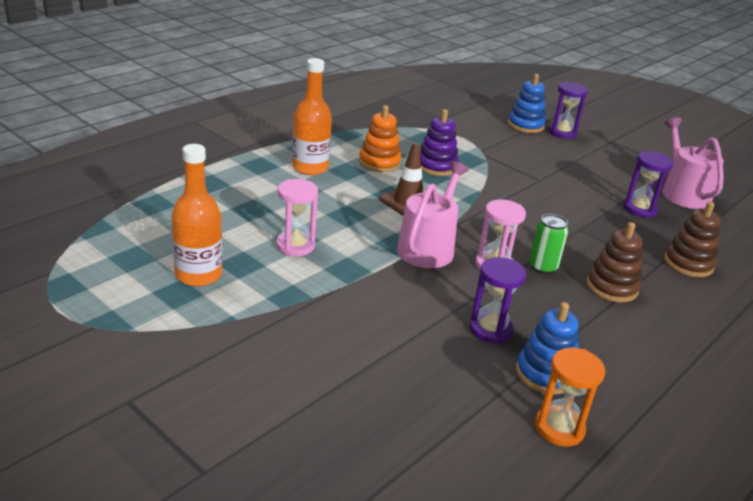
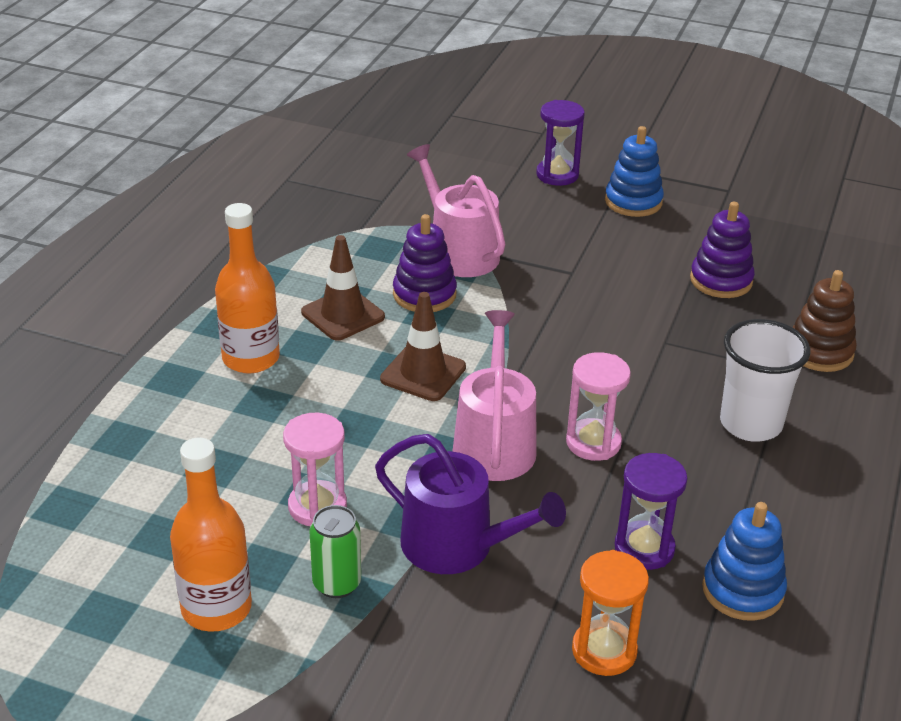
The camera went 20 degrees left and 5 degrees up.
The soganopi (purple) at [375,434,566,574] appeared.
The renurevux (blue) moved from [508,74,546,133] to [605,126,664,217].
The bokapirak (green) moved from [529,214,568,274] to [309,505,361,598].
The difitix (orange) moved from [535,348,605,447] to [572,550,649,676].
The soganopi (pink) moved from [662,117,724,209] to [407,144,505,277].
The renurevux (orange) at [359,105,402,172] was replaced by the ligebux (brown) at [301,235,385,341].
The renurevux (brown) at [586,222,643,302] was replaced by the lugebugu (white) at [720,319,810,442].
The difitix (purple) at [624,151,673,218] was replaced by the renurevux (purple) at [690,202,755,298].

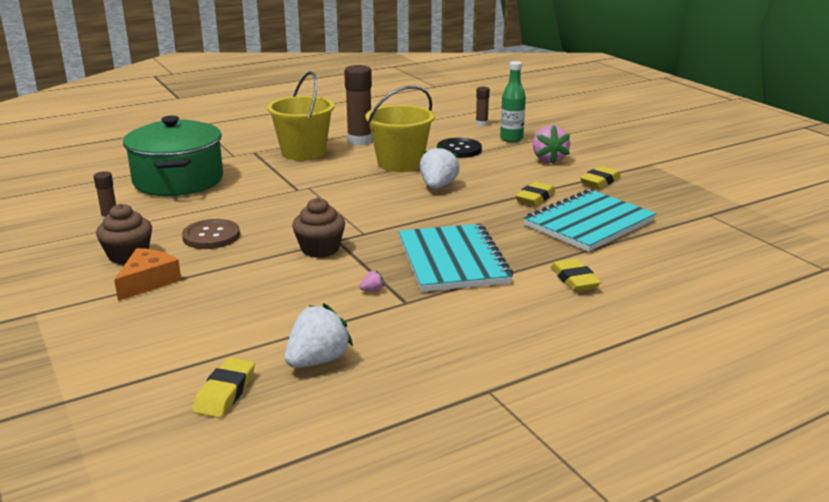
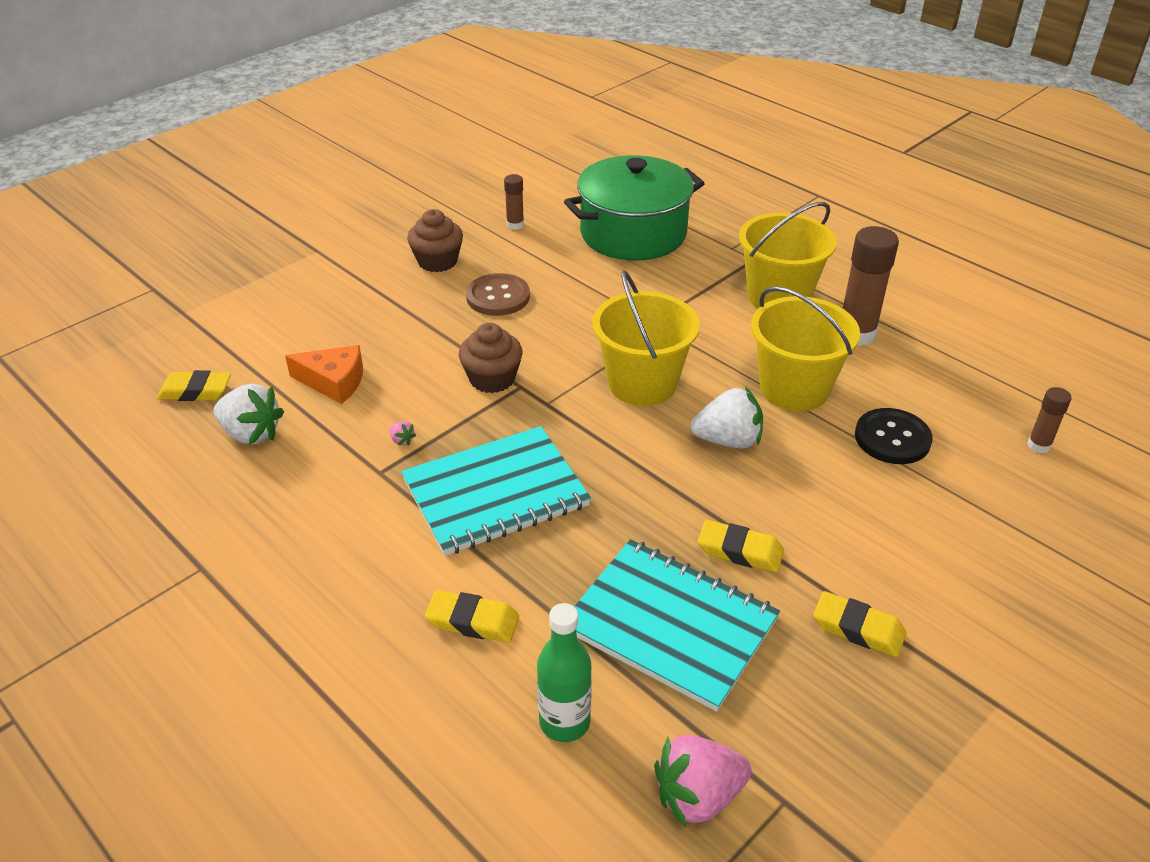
The camera went 75 degrees right and 15 degrees up.
The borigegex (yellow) at [592,270,700,406] appeared.
The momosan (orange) moved from [114,248,181,301] to [285,345,363,404].
The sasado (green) moved from [500,61,526,142] to [537,603,592,742].
The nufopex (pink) moved from [533,125,570,164] to [654,735,752,827].
The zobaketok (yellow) at [551,258,601,291] turned 45 degrees clockwise.

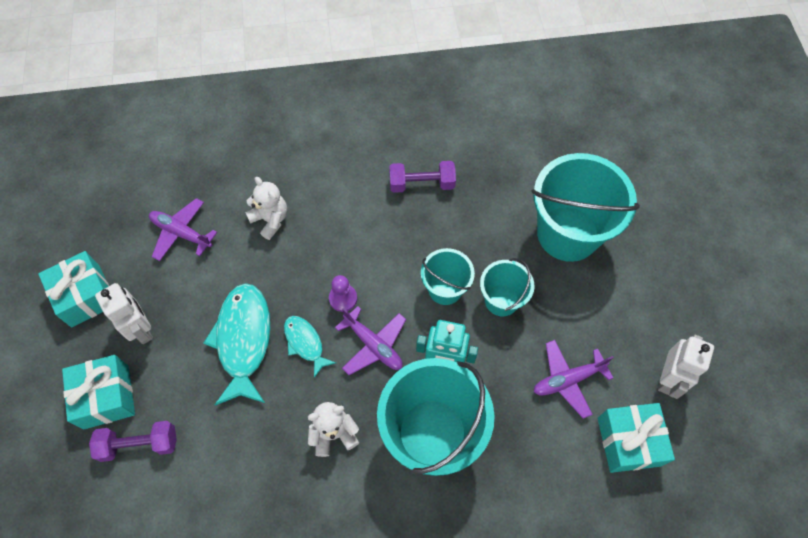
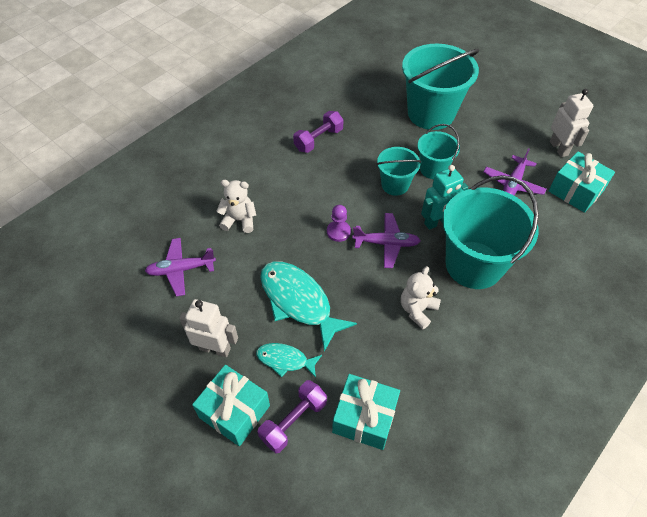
The camera went 40 degrees left and 10 degrees down.
The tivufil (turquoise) moved from [38,251,109,327] to [332,374,400,450].
The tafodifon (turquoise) moved from [284,316,336,378] to [256,343,322,378].

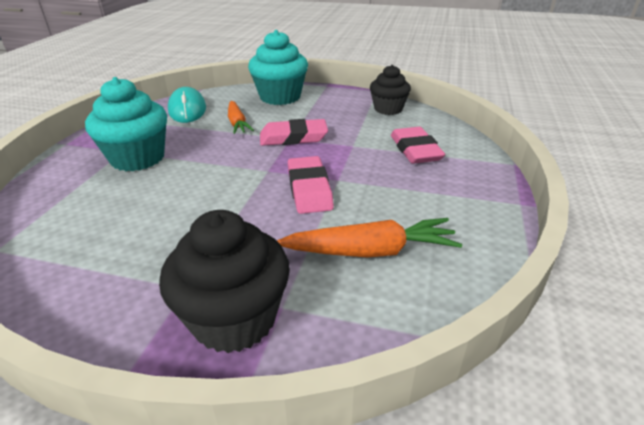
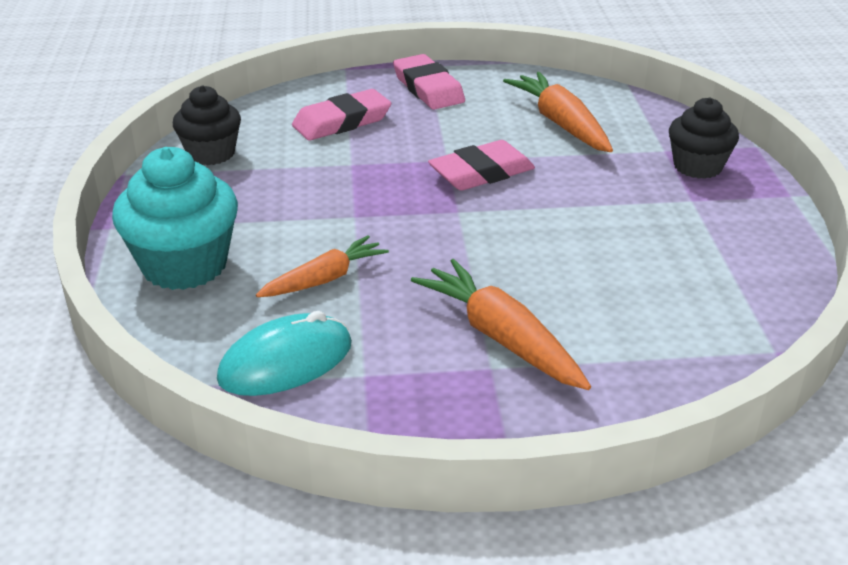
The camera went 110 degrees left and 0 degrees up.
The zobaketok (pink) moved from [260,119,328,146] to [393,54,465,110].
The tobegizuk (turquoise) at [85,77,167,171] was replaced by the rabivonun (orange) at [411,259,591,390].
The tobegizuk (black) at [159,210,290,353] changed to 0.65 times the size.

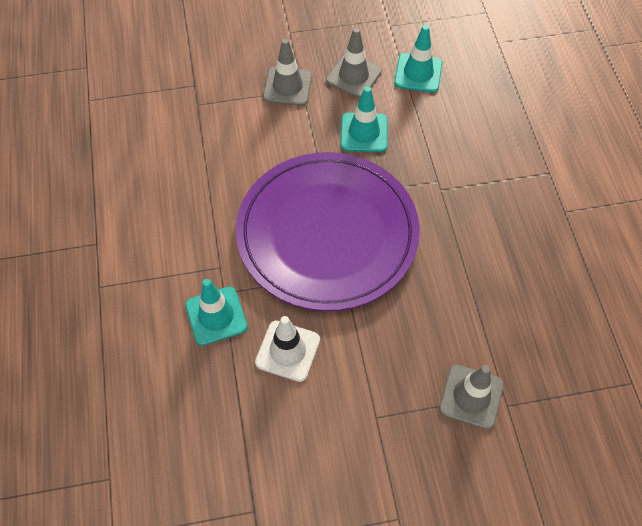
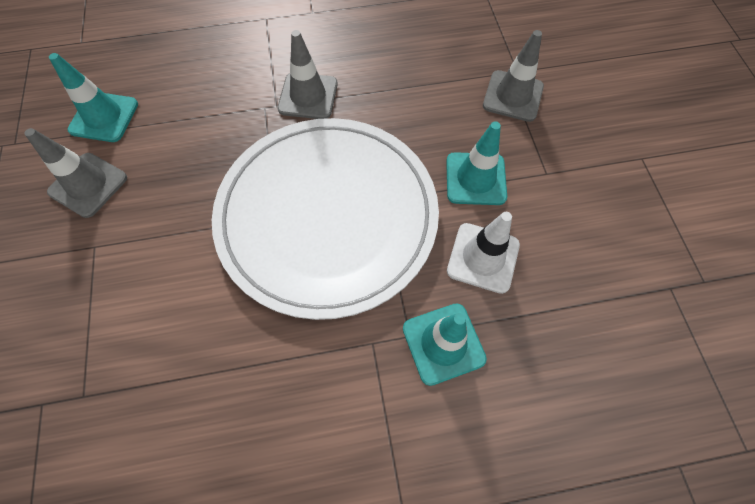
The camera went 90 degrees left and 5 degrees up.
The ligebux (grey) moved from [263,39,312,106] to [278,30,338,119].
The ligebux (turquoise) moved from [340,86,388,152] to [446,121,507,205].
The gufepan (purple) at [236,152,420,311] became the gufepan (white) at [212,118,439,320].

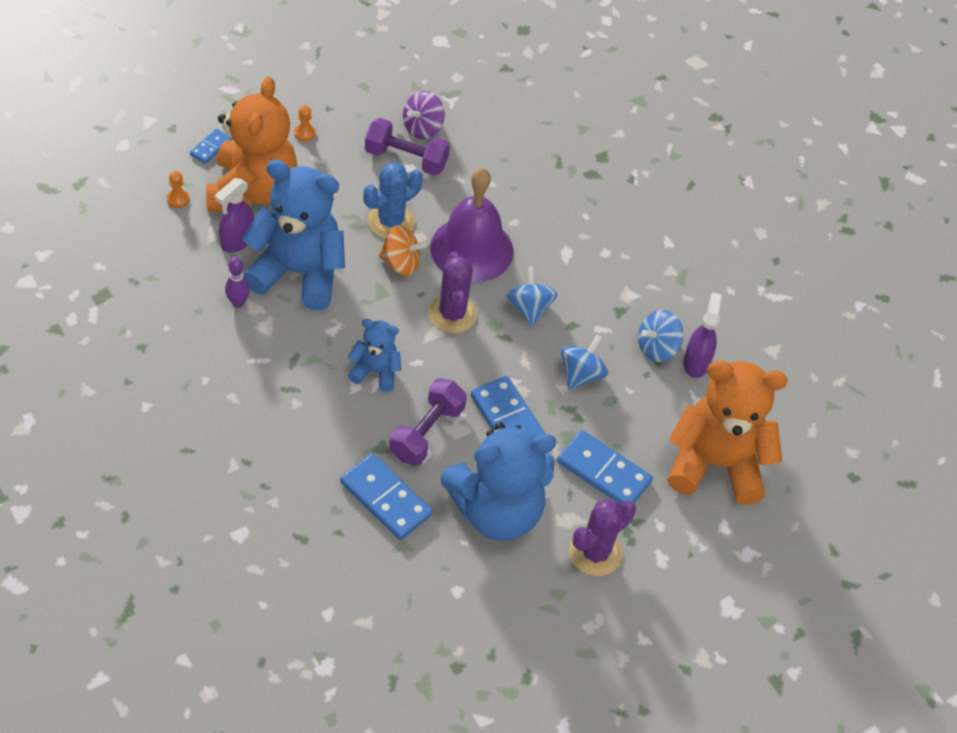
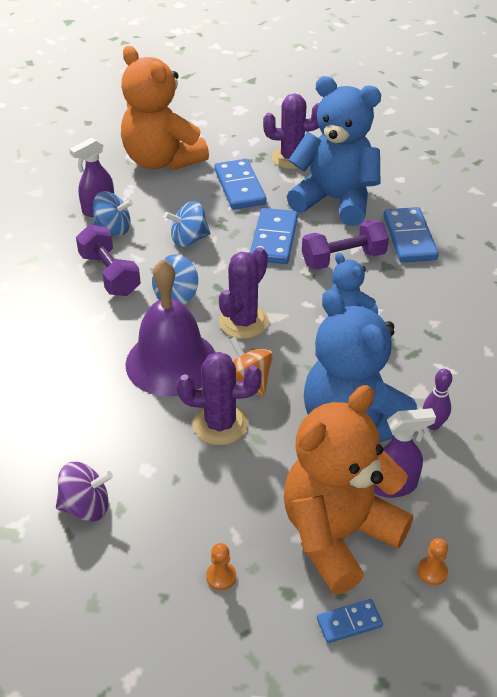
The camera went 135 degrees left and 10 degrees down.
The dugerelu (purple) moved from [365,118,450,176] to [76,224,141,296].
The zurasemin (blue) at [363,162,423,238] became the zurasemin (purple) at [177,352,261,445].

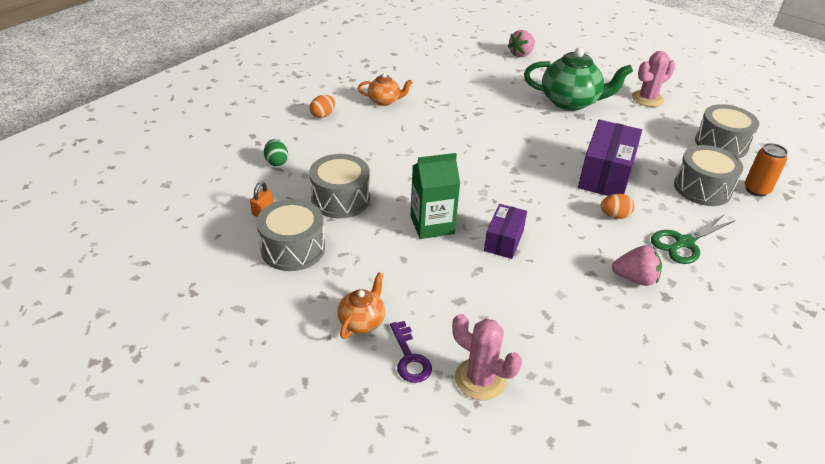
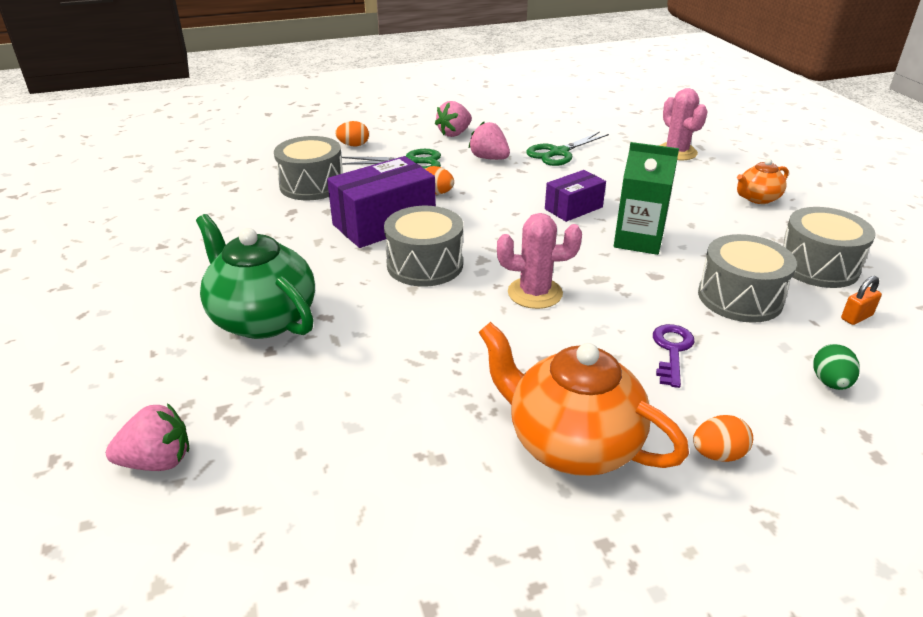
The camera went 145 degrees left and 5 degrees down.
The bokapirak (orange) at [745,143,788,197] disappeared.
The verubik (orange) at [335,121,369,146] appeared.
The nufopex (pink) at [435,101,472,137] appeared.
The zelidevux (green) at [526,131,609,166] appeared.
The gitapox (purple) moved from [390,321,432,383] to [653,324,694,388].
The zurasemin (pink) moved from [632,51,675,107] to [497,213,582,309].
The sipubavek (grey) moved from [695,104,759,158] to [384,206,463,287].
The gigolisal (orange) at [358,73,413,106] changed to 1.91 times the size.

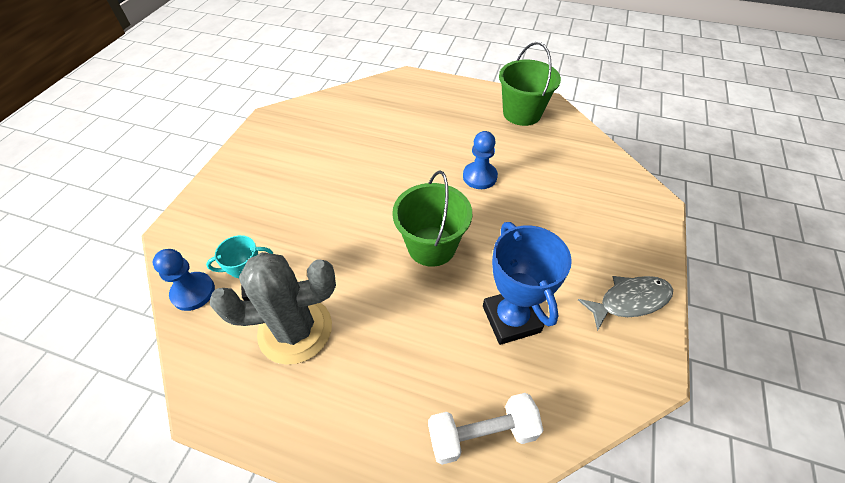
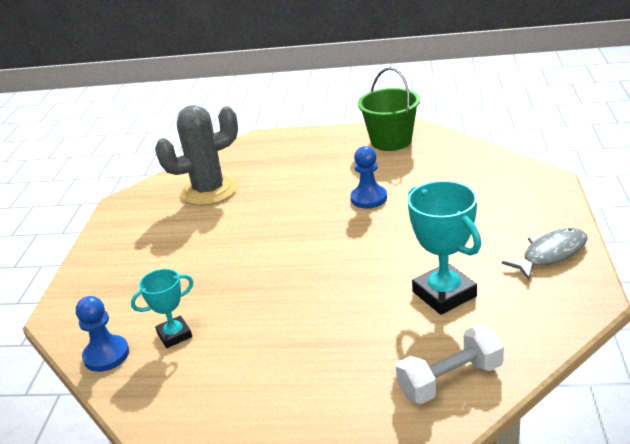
The camera went 10 degrees left and 20 degrees down.
The borigegex (green) at [392,171,472,267] disappeared.
The zurasemin (grey) moved from [210,252,336,365] to [155,105,238,206].
The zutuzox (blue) at [483,222,572,345] became the zutuzox (turquoise) at [407,181,481,315].

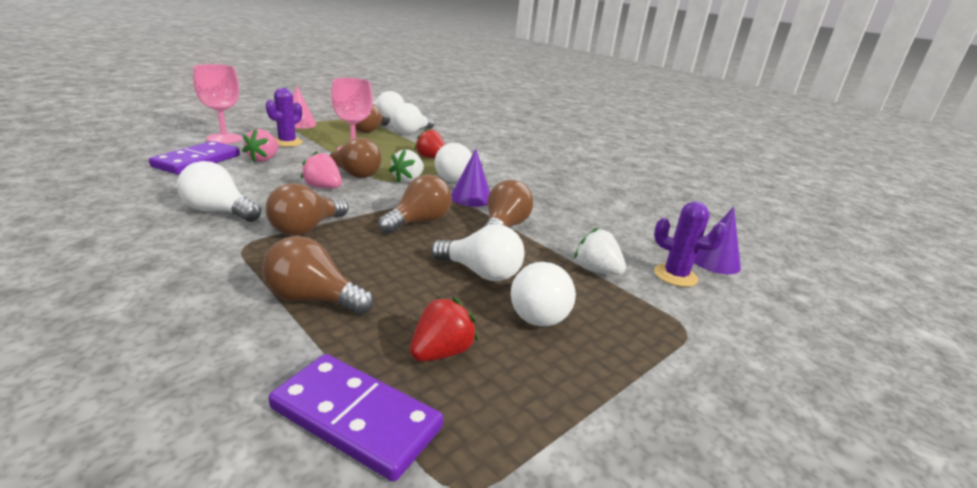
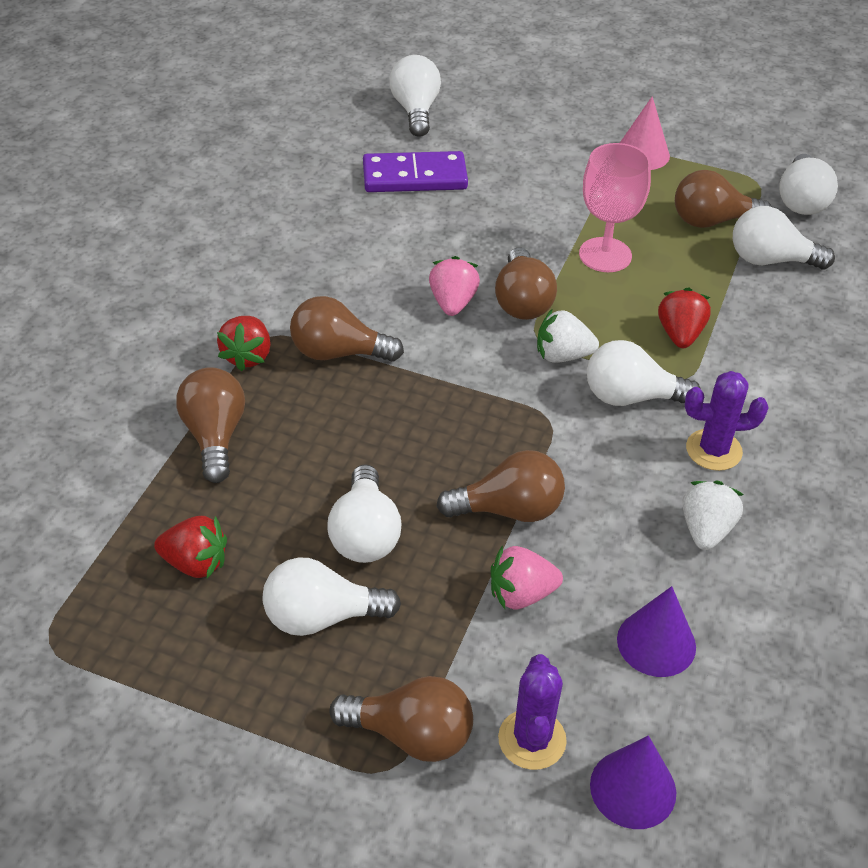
The camera went 65 degrees right and 20 degrees up.
The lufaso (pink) at [193,64,242,144] disappeared.
The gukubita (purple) at [268,354,443,482] disappeared.
The nufopex (red) at [217,316,271,372] appeared.
The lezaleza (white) moved from [177,161,261,222] to [389,55,441,137].
The nufopex (pink) moved from [242,129,279,162] to [491,546,563,609].
The zurasemin (purple) moved from [266,88,303,147] to [685,371,769,471].
The lezaleza (brown) moved from [378,174,452,234] to [329,676,473,762].
The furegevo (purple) moved from [451,149,490,207] to [617,586,696,677].
The nufopex (white) moved from [574,228,626,275] to [683,481,744,550].

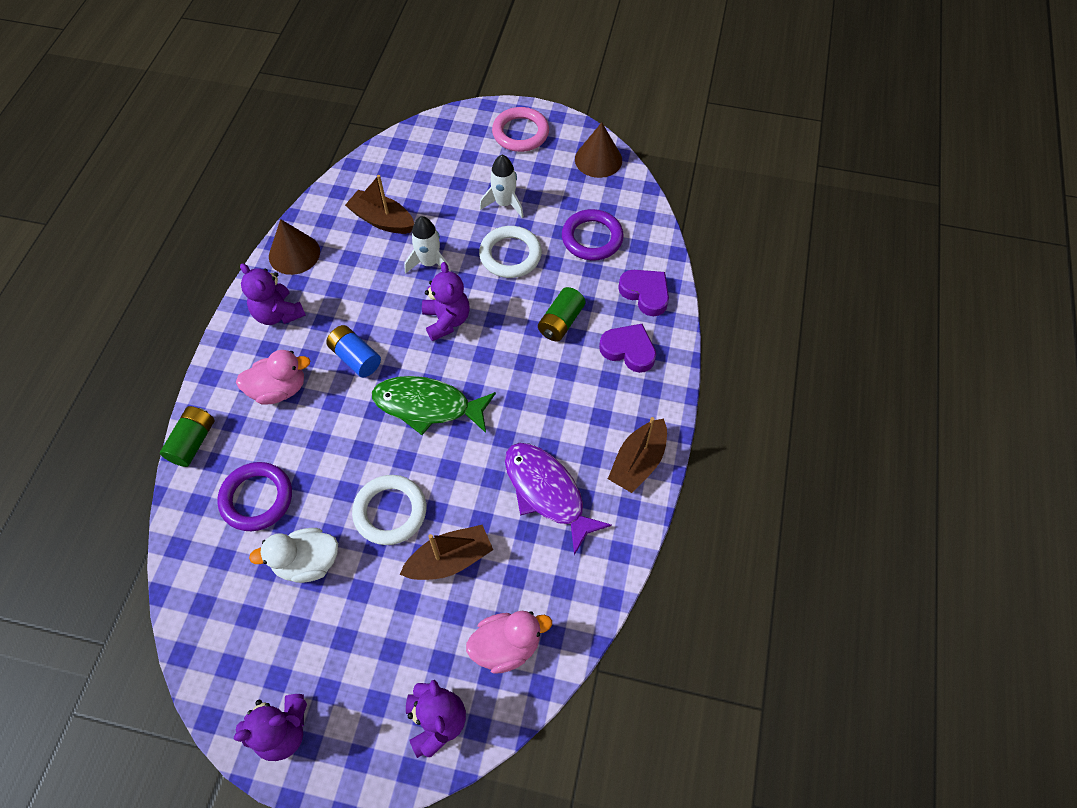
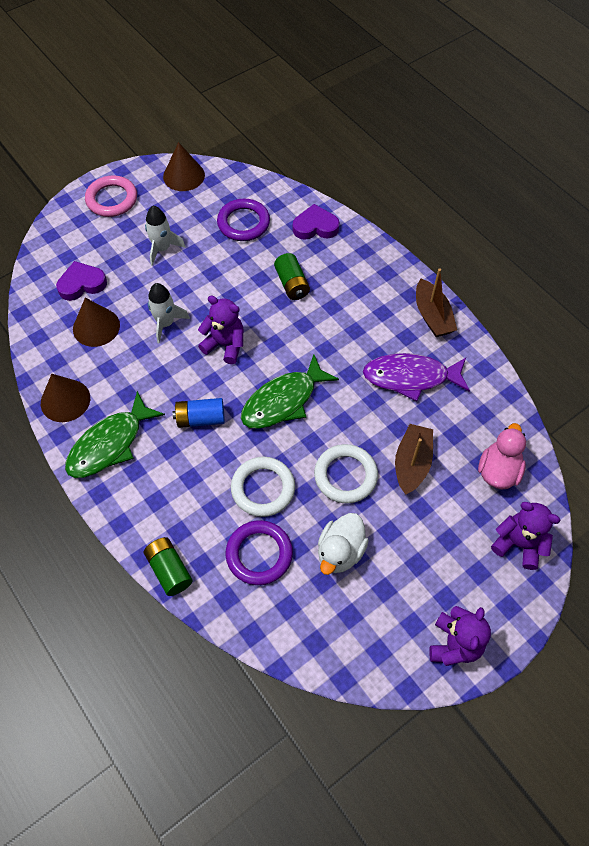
The camera went 50 degrees left and 0 degrees up.
The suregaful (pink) at [236,350,310,404] disappeared.
The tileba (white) moved from [479,226,542,278] to [231,457,295,517].
The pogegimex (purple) moved from [599,324,656,373] to [56,261,107,301].
The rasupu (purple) at [240,263,306,325] was replaced by the tafodifon (green) at [65,391,165,478].
The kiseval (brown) at [345,175,414,234] was replaced by the furegevo (brown) at [73,298,120,347].

